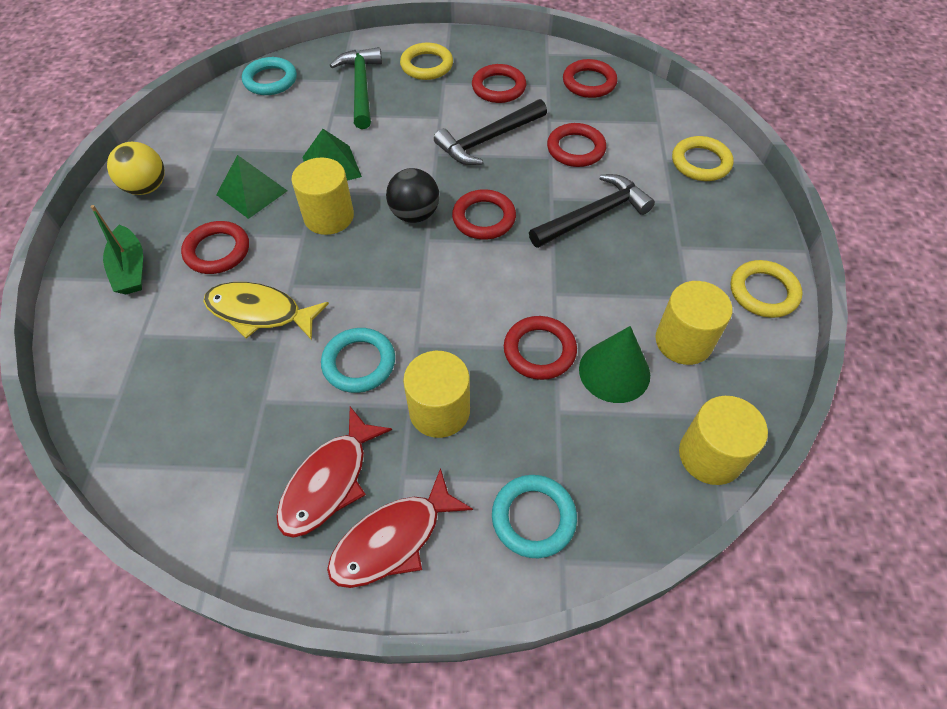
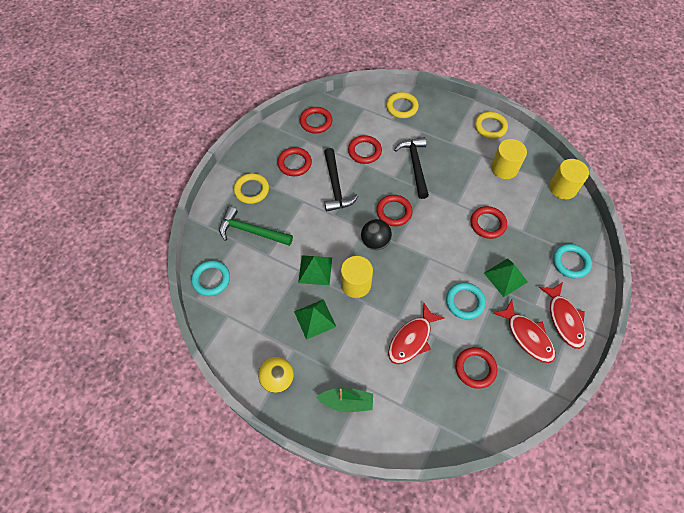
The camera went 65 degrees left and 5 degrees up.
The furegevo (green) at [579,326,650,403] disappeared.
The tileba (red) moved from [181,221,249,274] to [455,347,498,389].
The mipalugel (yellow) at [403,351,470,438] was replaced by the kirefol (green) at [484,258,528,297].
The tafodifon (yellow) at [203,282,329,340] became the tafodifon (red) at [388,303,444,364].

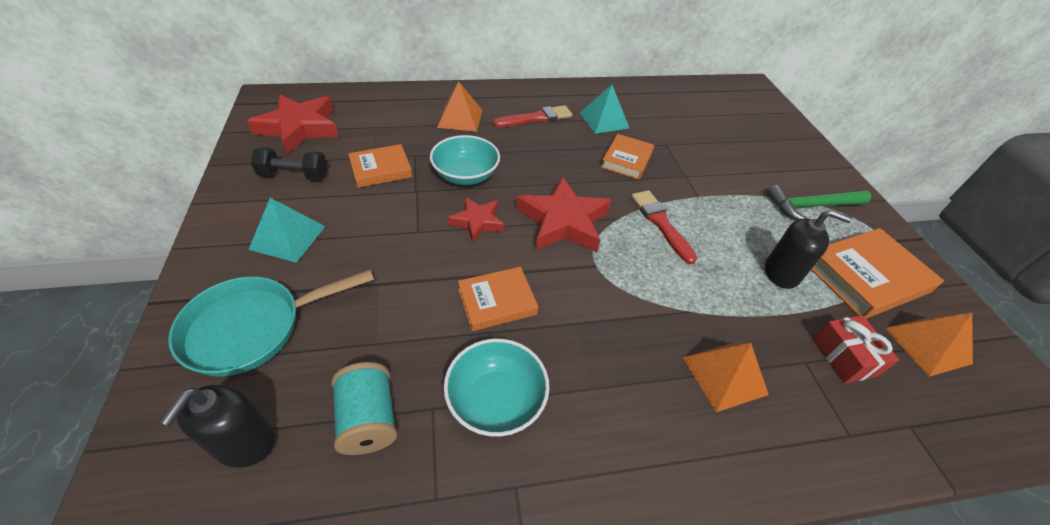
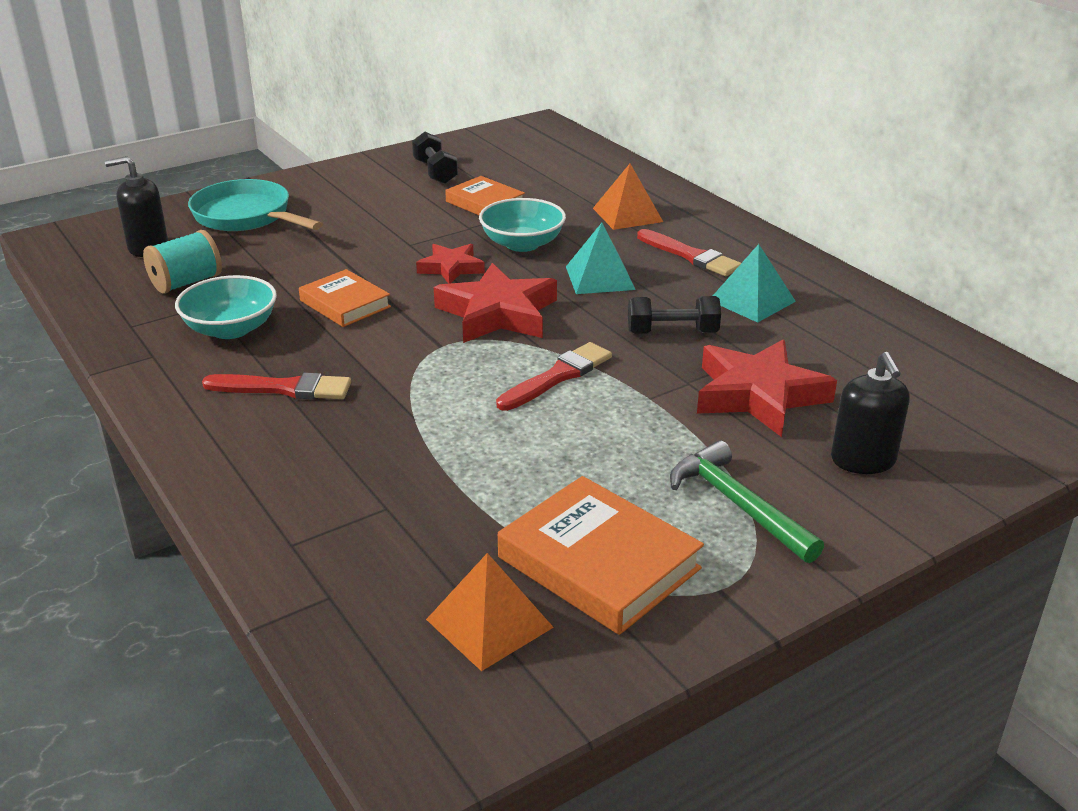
The camera went 70 degrees right and 15 degrees down.
The kirefol (orange) at [683,343,769,412] disappeared.
The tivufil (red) at [813,315,899,383] disappeared.
The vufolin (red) at [202,373,351,399] appeared.
The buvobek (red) moved from [247,95,339,154] to [697,340,837,437].
The kirefol (turquoise) moved from [248,198,326,263] to [566,223,636,294].
The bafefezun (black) moved from [765,210,852,289] to [831,352,910,474].
The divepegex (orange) at [601,134,654,180] was replaced by the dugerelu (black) at [628,296,721,334].

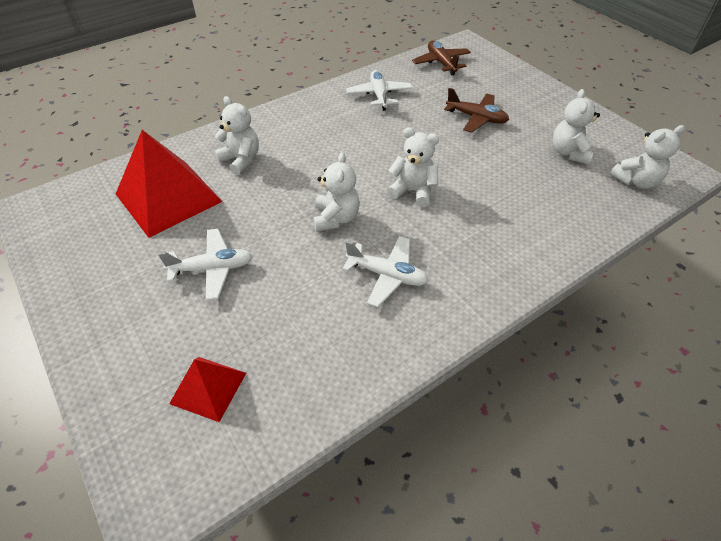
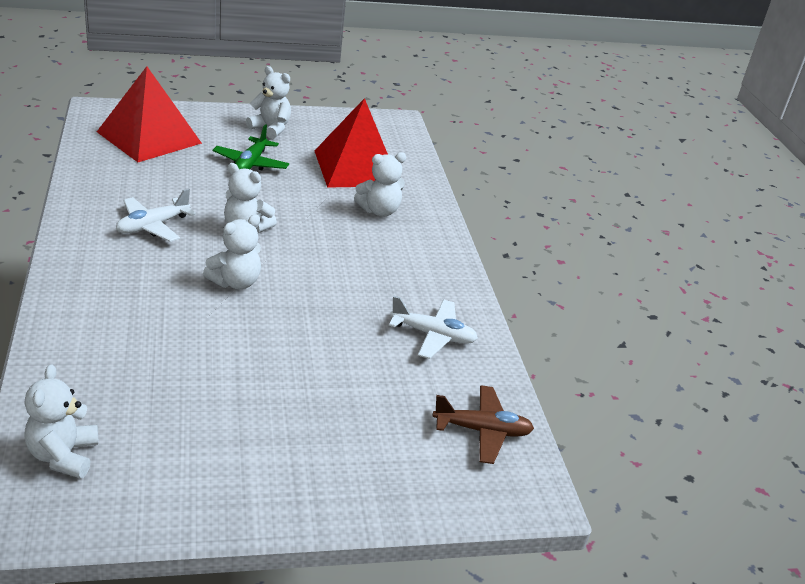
The camera went 110 degrees right and 15 degrees down.
The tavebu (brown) at [444,88,509,133] disappeared.
The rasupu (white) moved from [552,89,600,164] to [246,66,291,139].
The tavebu (white) at [158,229,253,301] became the tavebu (green) at [213,124,289,170].
The kirefol (red) at [169,357,246,422] changed to 1.89 times the size.

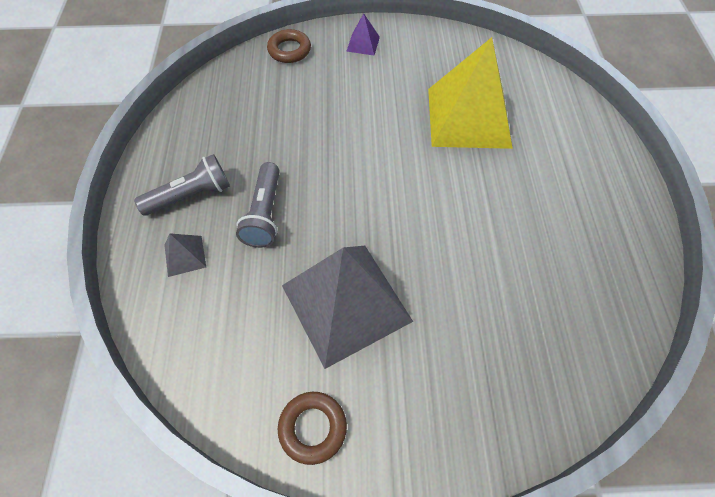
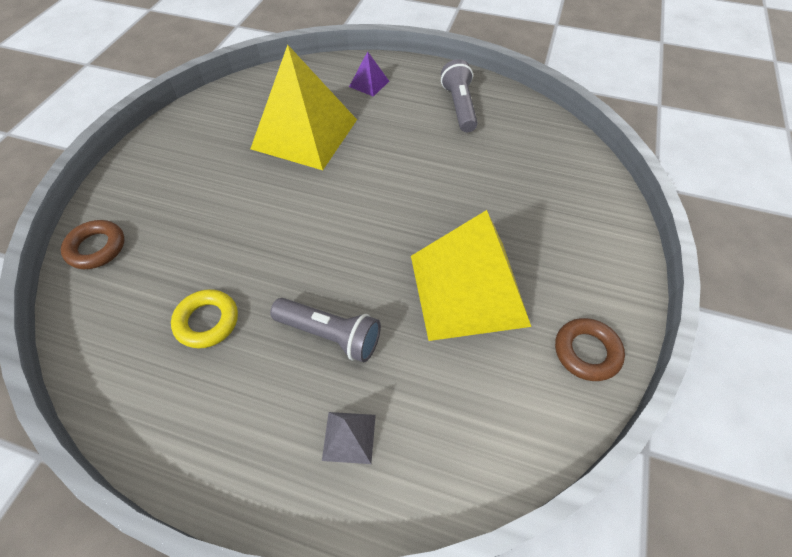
The camera went 70 degrees left and 5 degrees down.
The tileba (yellow) at [171,289,238,348] appeared.
The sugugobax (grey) moved from [134,154,230,216] to [441,59,478,133].
The kirefol (purple) moved from [346,14,380,56] to [349,51,389,97].
The kirefol (grey) at [282,246,413,369] became the kirefol (yellow) at [411,210,531,341].

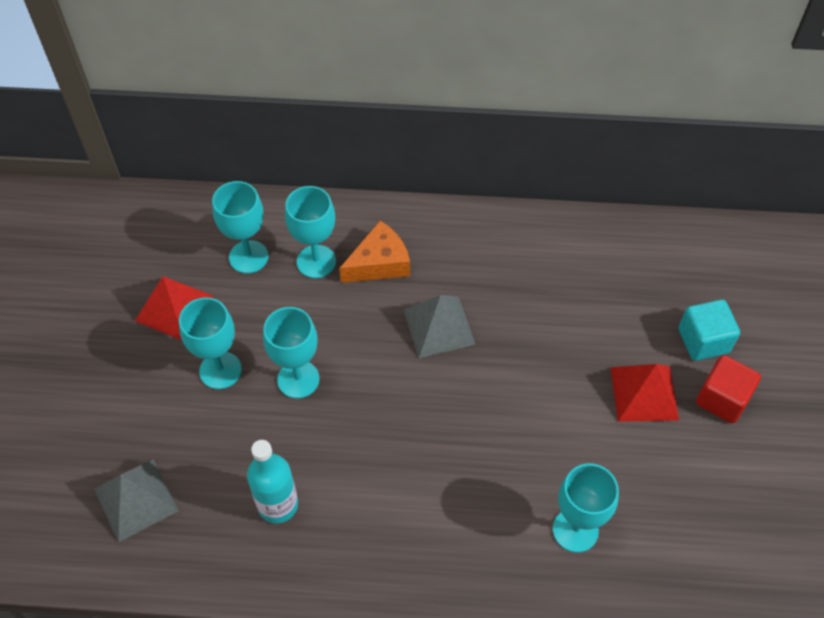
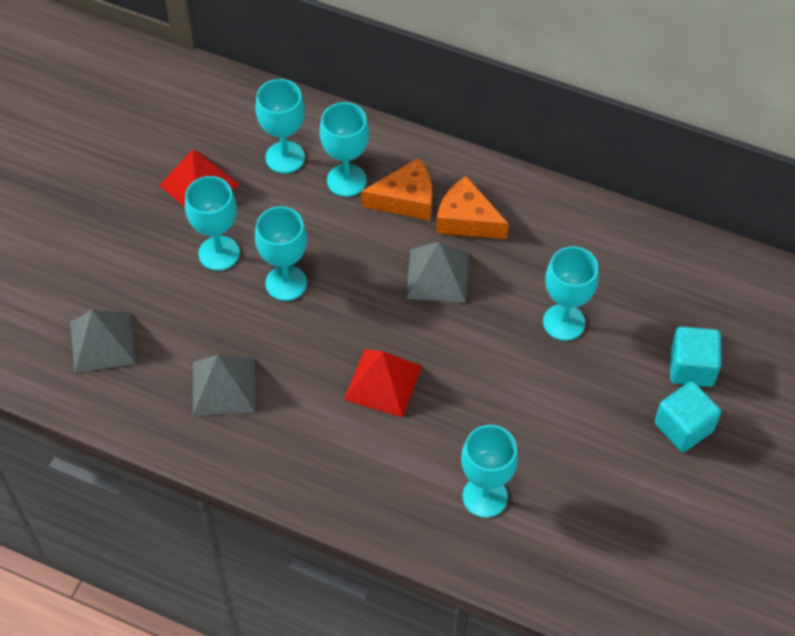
The camera went 20 degrees right and 0 degrees up.
The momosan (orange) at [436,176,509,239] appeared.
The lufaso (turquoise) at [543,246,599,341] appeared.
The kirefol (red) moved from [610,364,679,422] to [344,349,422,418].
The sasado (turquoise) at [247,440,298,523] was replaced by the kirefol (grey) at [193,355,255,416].
The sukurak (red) at [696,355,761,423] became the sukurak (turquoise) at [655,381,721,452].

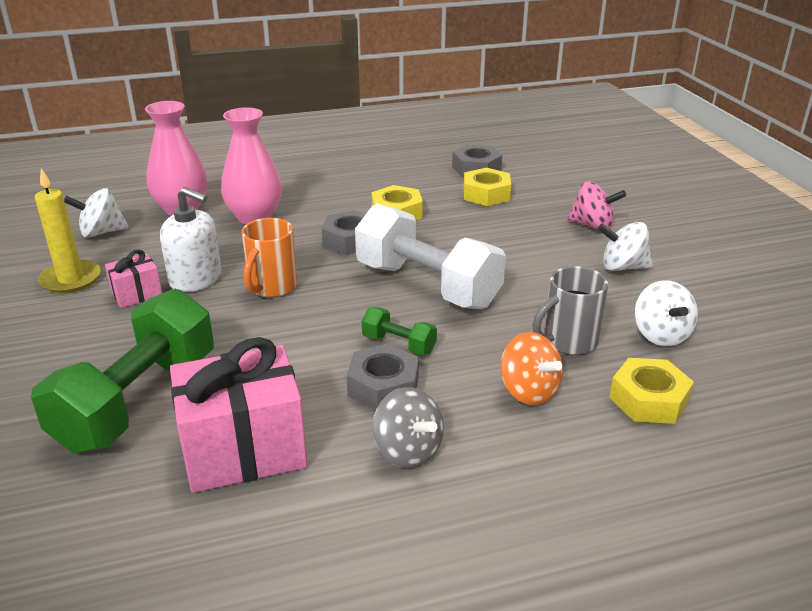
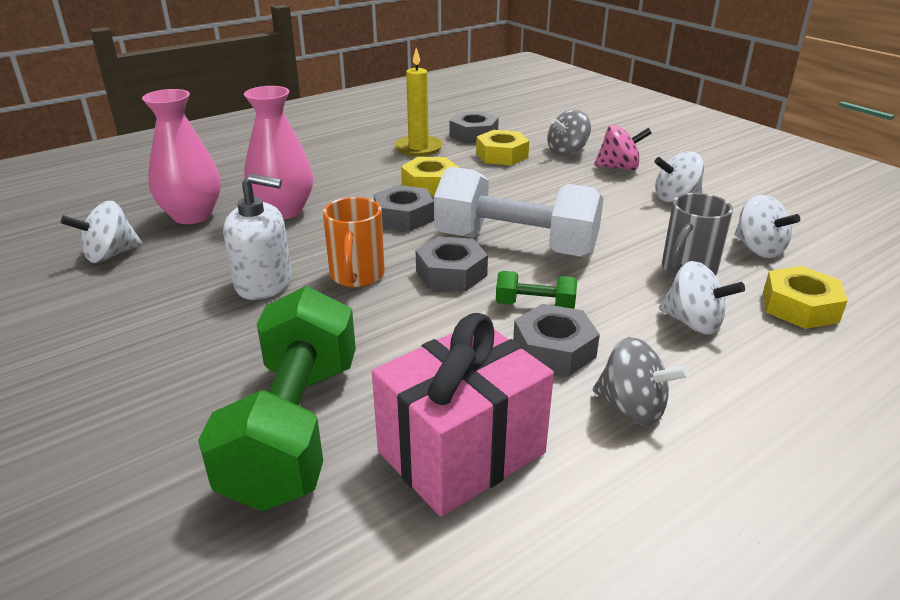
The camera went 20 degrees left and 0 degrees up.
The tivufil (pink) at [105,249,162,308] disappeared.
The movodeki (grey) at [416,236,488,291] appeared.
The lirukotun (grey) at [547,109,591,156] appeared.
The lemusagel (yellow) moved from [35,168,101,293] to [394,48,443,157].
The lirukotun (orange) at [500,332,563,405] became the lirukotun (white) at [659,261,745,335].

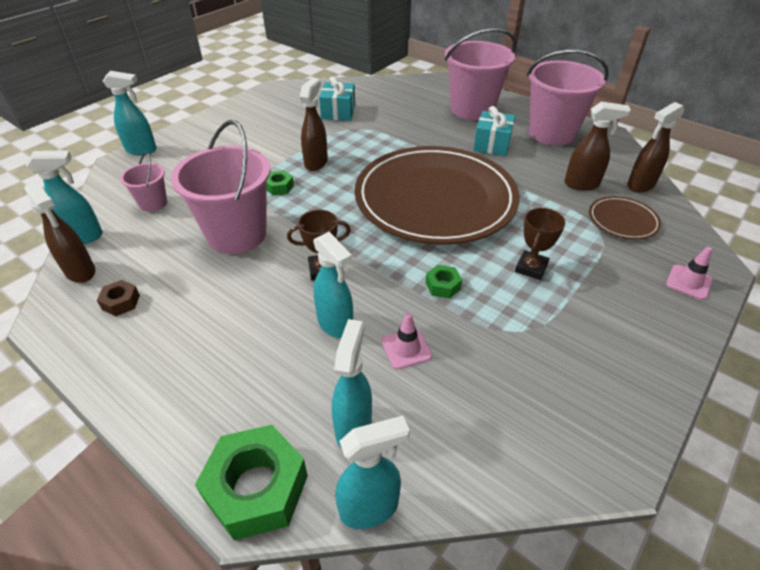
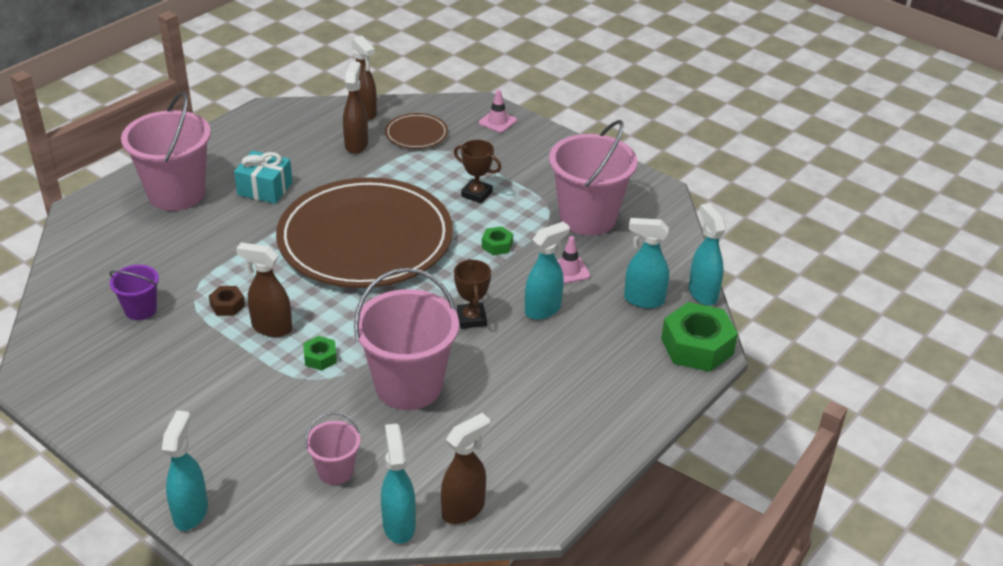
The camera went 90 degrees left and 5 degrees down.
The movodeki (brown) moved from [97,280,140,316] to [209,286,245,316].
The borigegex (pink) moved from [527,49,609,145] to [549,120,637,235].
The tivufil (turquoise) at [319,77,355,121] was replaced by the borigegex (purple) at [109,265,159,320].

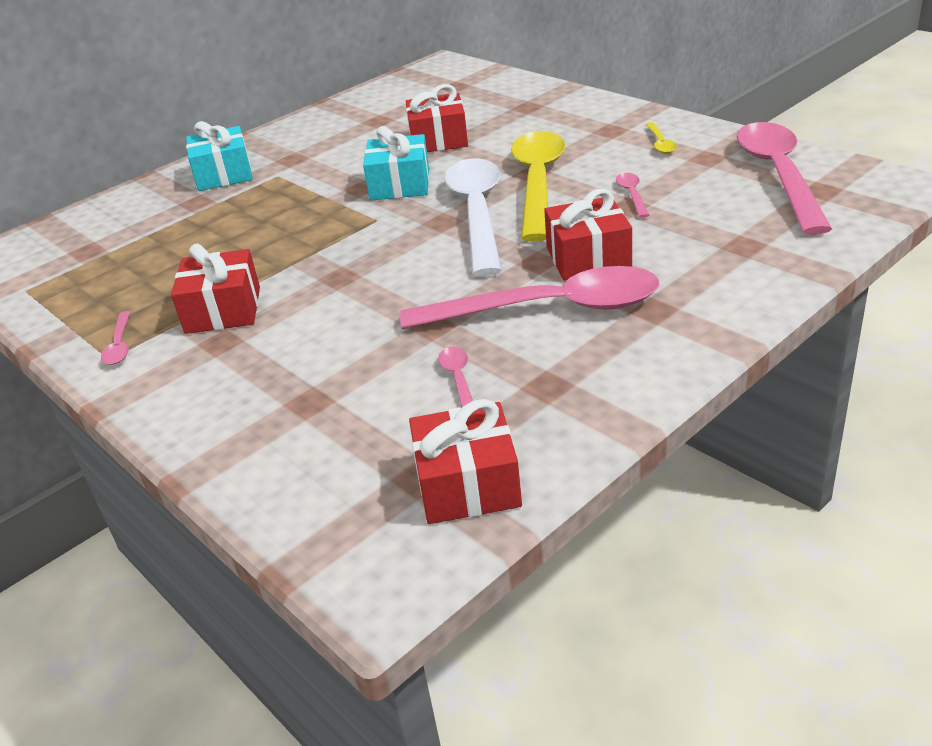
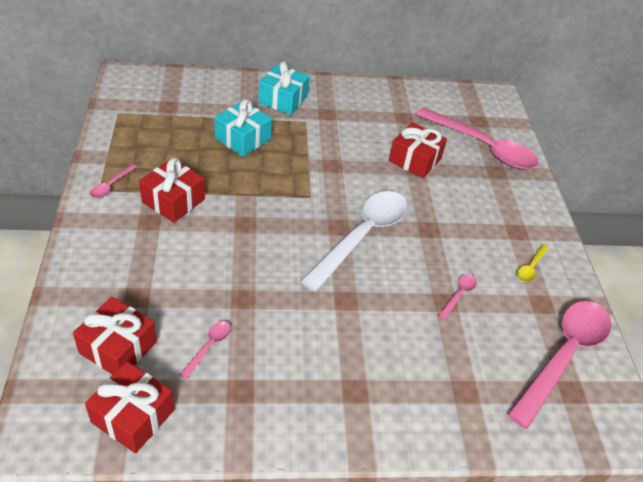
The camera went 30 degrees right and 10 degrees up.
The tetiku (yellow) at [511,131,566,242] disappeared.
The tivufil (turquoise) moved from [363,126,429,201] to [214,99,272,157].
The tetiku (pink) moved from [400,266,659,329] to [416,107,539,170].
The tivufil (red) moved from [544,189,632,280] to [73,297,157,375].

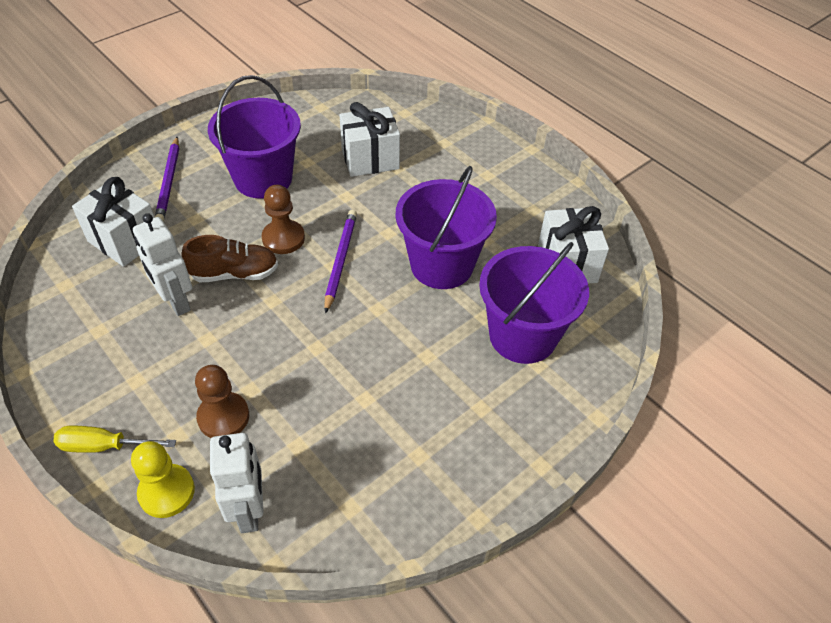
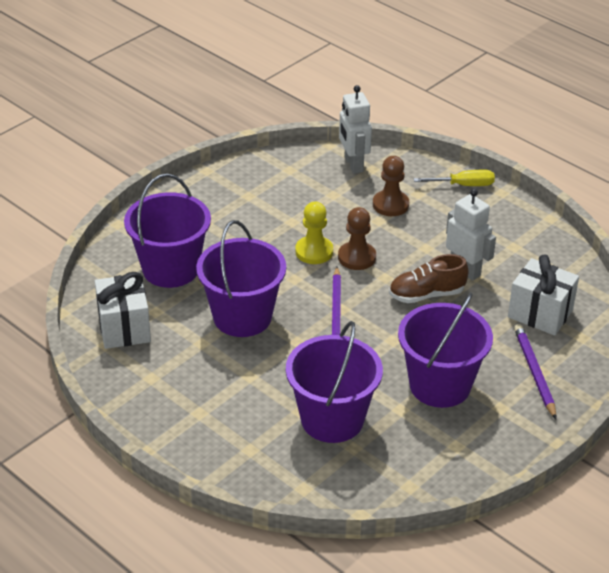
The camera went 175 degrees right and 10 degrees down.
The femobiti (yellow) moved from [131,441,195,518] to [295,202,333,264].
The femobiti (brown) moved from [262,185,305,254] to [338,207,376,270].
The tivufil (white) at [340,102,400,177] was replaced by the borigegex (purple) at [286,321,383,443].

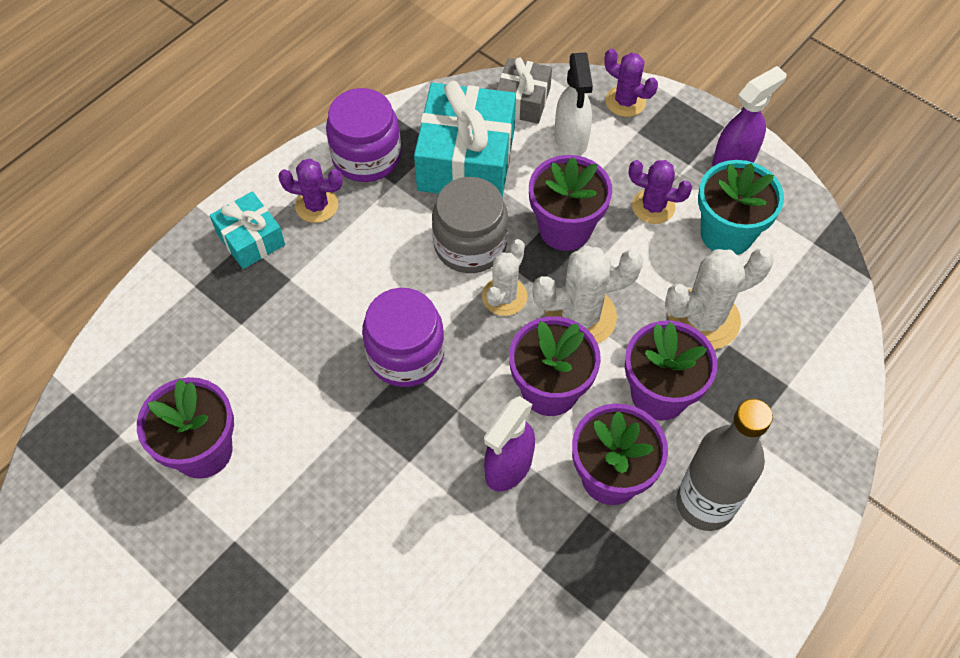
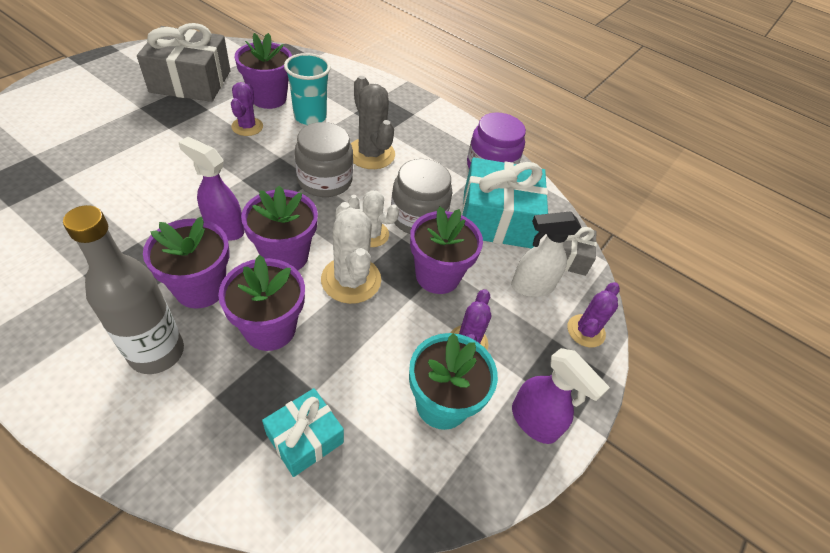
The camera went 80 degrees right and 10 degrees down.
The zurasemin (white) at [665,248,774,350] disappeared.
The tivufil (grey) at [137,23,230,102] appeared.
The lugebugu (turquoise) at [284,53,331,125] appeared.
The zurasemin (grey) at [351,76,395,169] appeared.
The tivufil (turquoise) moved from [210,191,285,269] to [262,388,344,477].
The zurasemin (purple) moved from [278,159,343,223] to [231,82,263,136].
The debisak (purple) at [362,288,445,387] became the debisak (grey) at [295,122,353,197].

